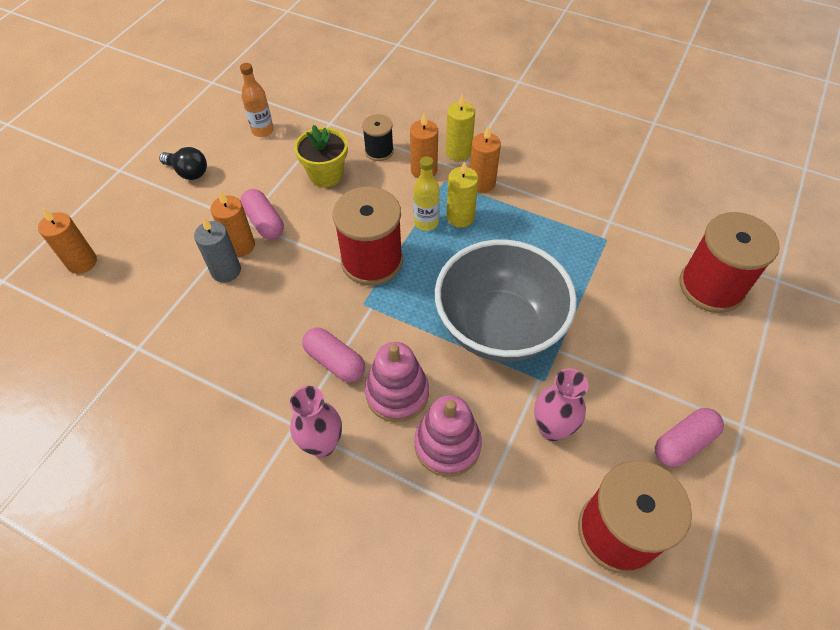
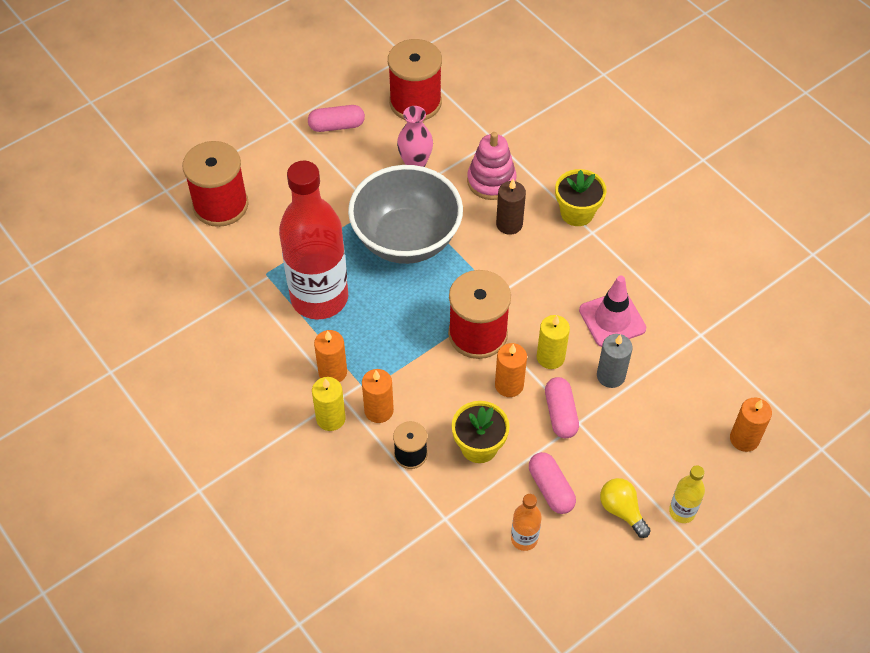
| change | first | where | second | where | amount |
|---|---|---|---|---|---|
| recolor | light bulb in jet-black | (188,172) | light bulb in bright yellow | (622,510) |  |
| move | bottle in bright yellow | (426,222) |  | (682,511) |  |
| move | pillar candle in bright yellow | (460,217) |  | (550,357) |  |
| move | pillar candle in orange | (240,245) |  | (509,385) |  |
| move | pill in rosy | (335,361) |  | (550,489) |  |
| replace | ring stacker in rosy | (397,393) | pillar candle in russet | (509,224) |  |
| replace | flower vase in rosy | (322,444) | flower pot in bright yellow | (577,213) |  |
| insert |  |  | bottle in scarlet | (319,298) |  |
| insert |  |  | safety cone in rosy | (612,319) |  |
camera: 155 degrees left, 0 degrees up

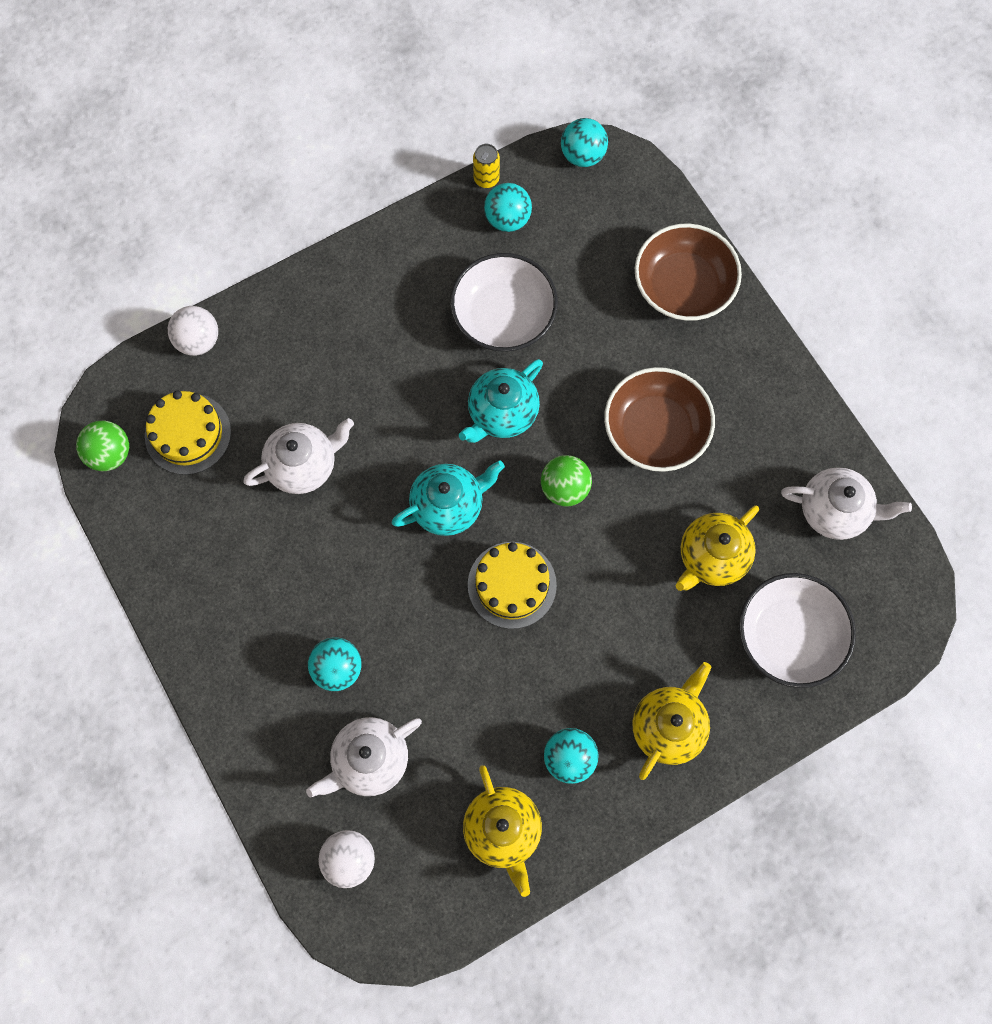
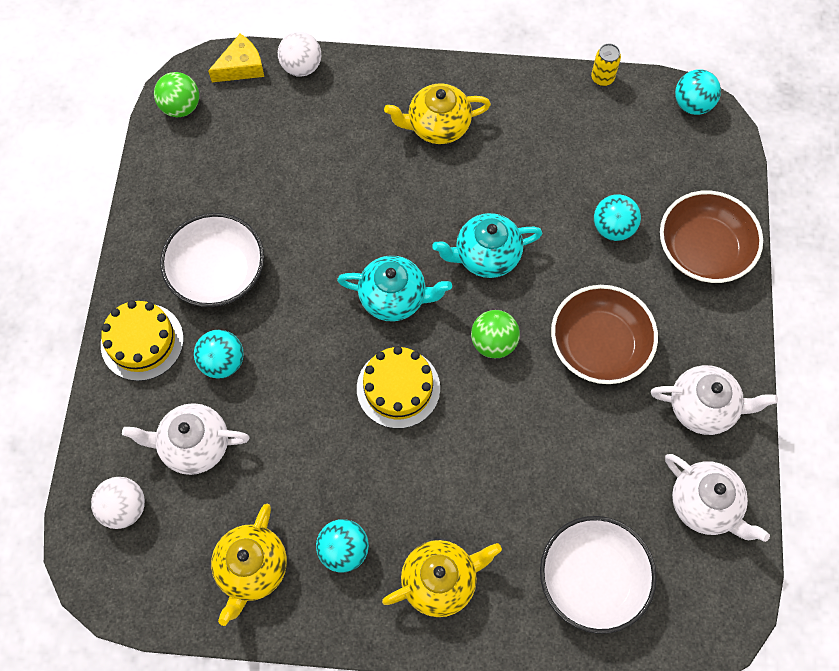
| change | first | where | second | where | amount |
|---|---|---|---|---|---|
| move | sphere in turquoise | (507,219) |  | (613,228) |  |
| move | serving bowl in white | (503,316) |  | (217,272) |  |
| move | cake in bright yellow | (188,434) |  | (142,342) |  |
| move | teapot in white | (303,465) |  | (703,407) |  |
| move | teapot in bright yellow | (712,557) |  | (437,126) |  |
| insert |  |  | piece of cheese in bright yellow | (241,67) |  |
camera: 35 degrees right, 5 degrees down

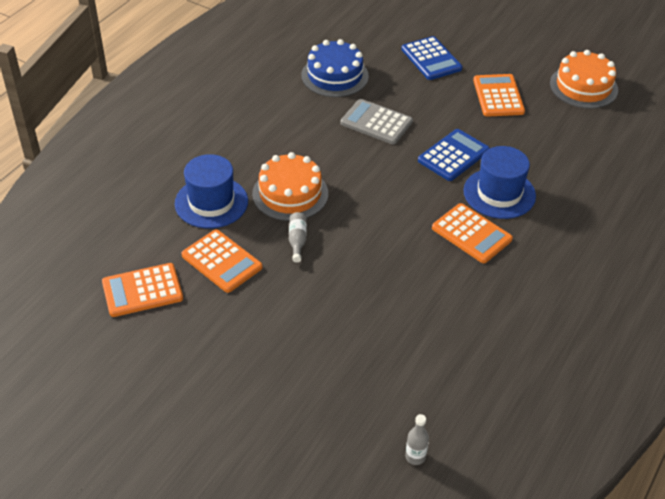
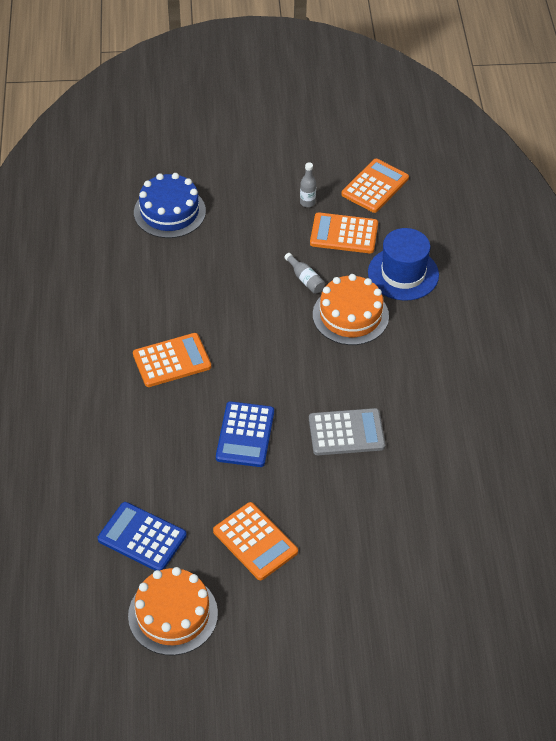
| change | first | where | second | where | amount |
|---|---|---|---|---|---|
| move | calculator in cobalt | (431,59) |  | (142,537) |  |
| move | cake in cobalt | (334,76) |  | (169,212) |  |
| delete | tall hat in cobalt | (499,193) |  |  |  |
| rotate | calculator in orange | (471,234) |  | (172,361) | 150 degrees clockwise |
| move | bottle in ash-grey | (415,457) |  | (307,202) |  |
camera: 145 degrees right, 5 degrees up

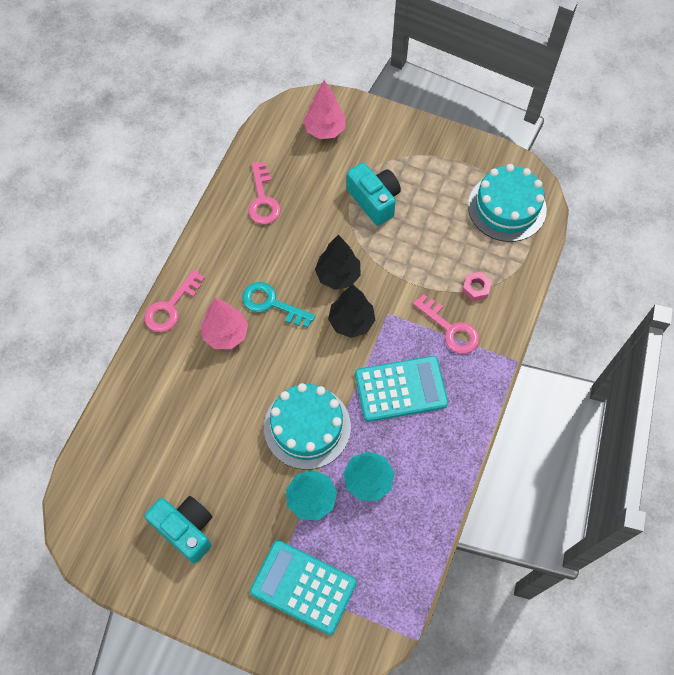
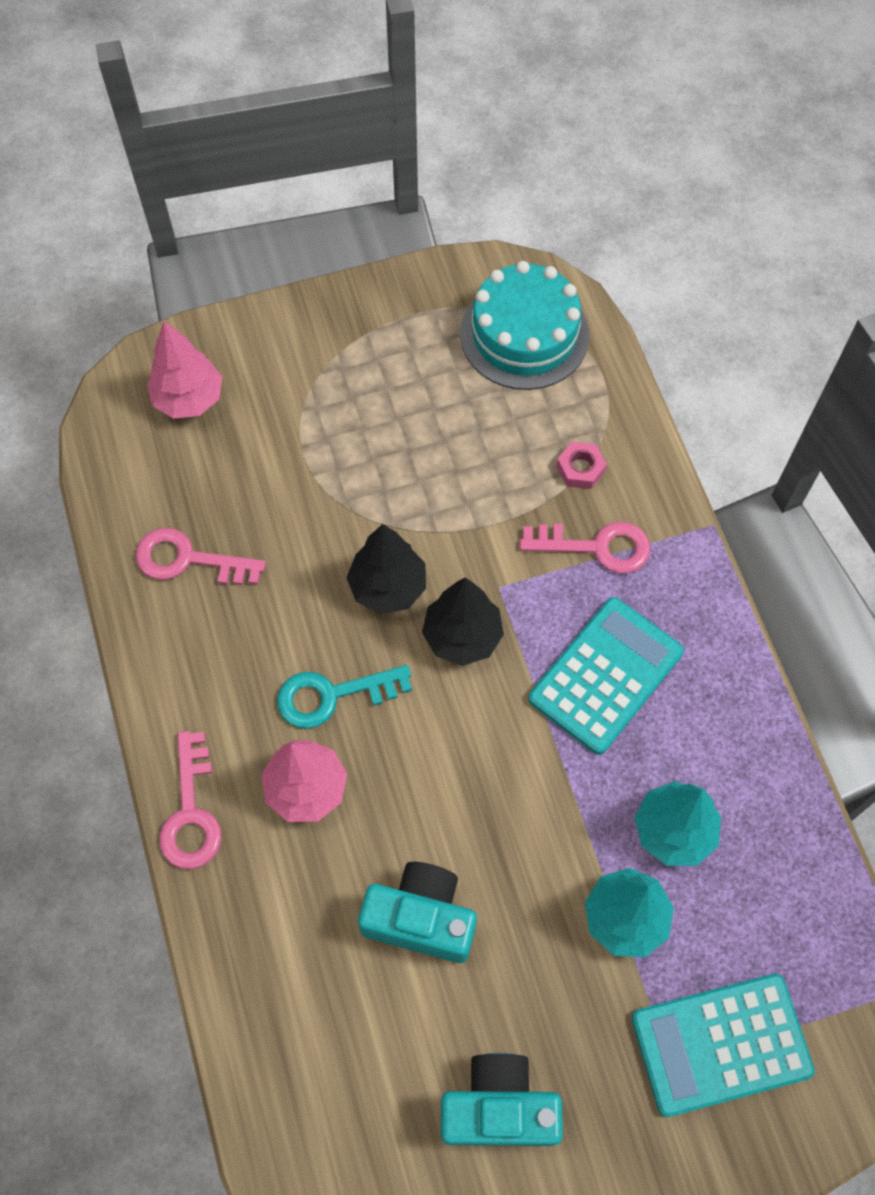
| change | first | where | second | where | amount |
|---|---|---|---|---|---|
| rotate | key in rosy | (263,200) |  | (188,559) | 150 degrees clockwise |
| move | compact camera in turquoise | (374,200) |  | (421,918) |  |
| delete | cake in turquoise | (307,427) |  |  |  |
camera: 40 degrees left, 0 degrees up

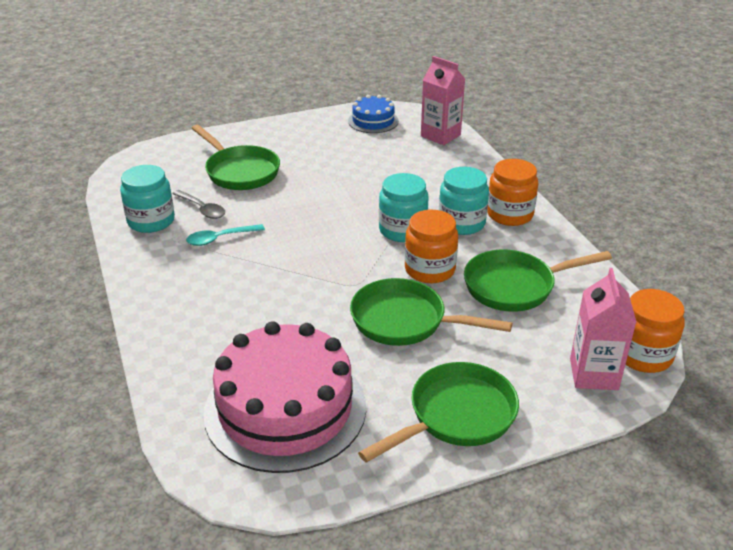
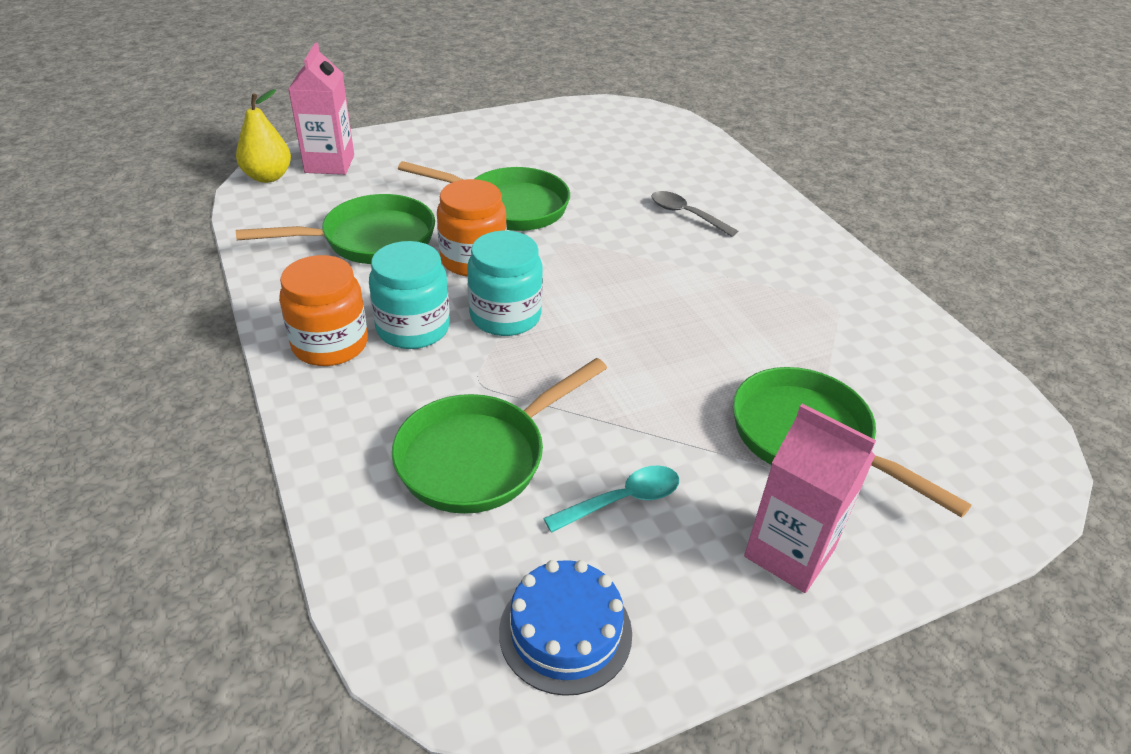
| change | first | where | second | where | amount |
|---|---|---|---|---|---|
| move | carton in rosy | (440,135) |  | (789,553) |  |
| delete | preserve jar in turquoise | (151,221) |  |  |  |
| move | teaspoon in ash-grey | (202,209) |  | (686,215) |  |
| move | teaspoon in turquoise | (220,239) |  | (622,500) |  |
| replace | preserve jar in orange | (643,355) | toy pear in bright yellow | (268,177) |  |
| delete | cake in rosy | (285,409) |  |  |  |
| move | pan in emerald | (456,416) |  | (480,456) |  |
camera: 175 degrees right, 5 degrees up

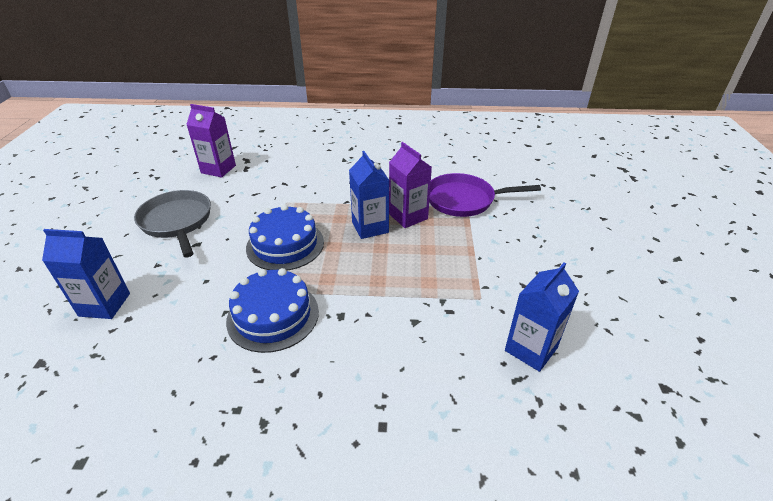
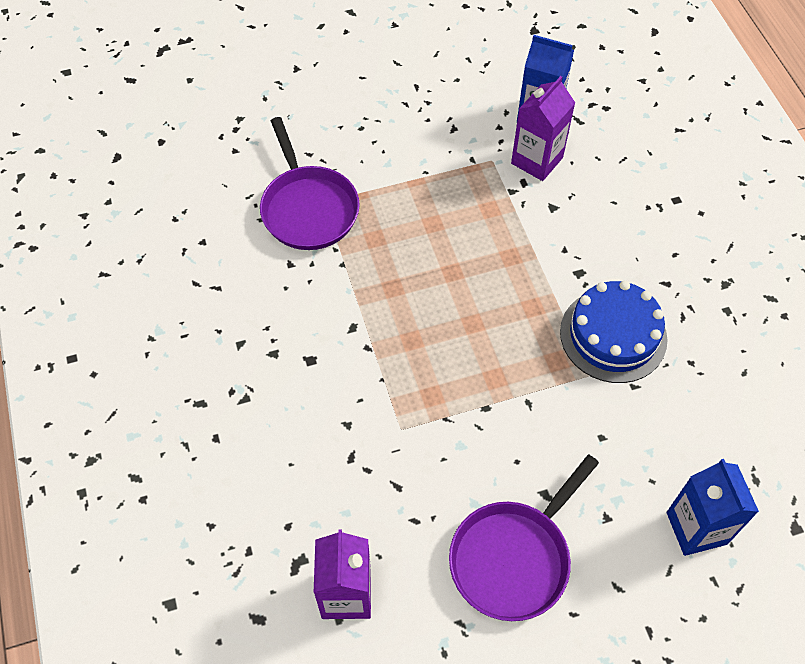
| change | first | where | second | where | amount |
|---|---|---|---|---|---|
| move | carton in violet | (408,216) |  | (537,160) |  |
| delete | carton in cobalt | (370,227) |  |  |  |
| recolor | pan in ash-grey | (177,222) | pan in violet | (513,558) |  |
| delete | cake in cobalt | (285,245) |  |  |  |
camera: 110 degrees left, 20 degrees up

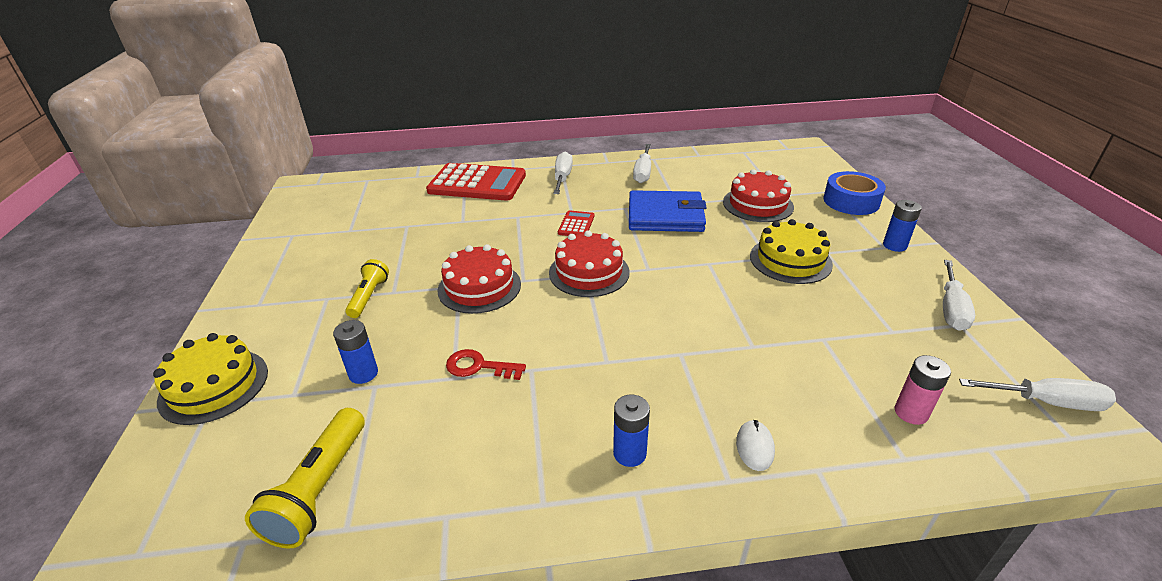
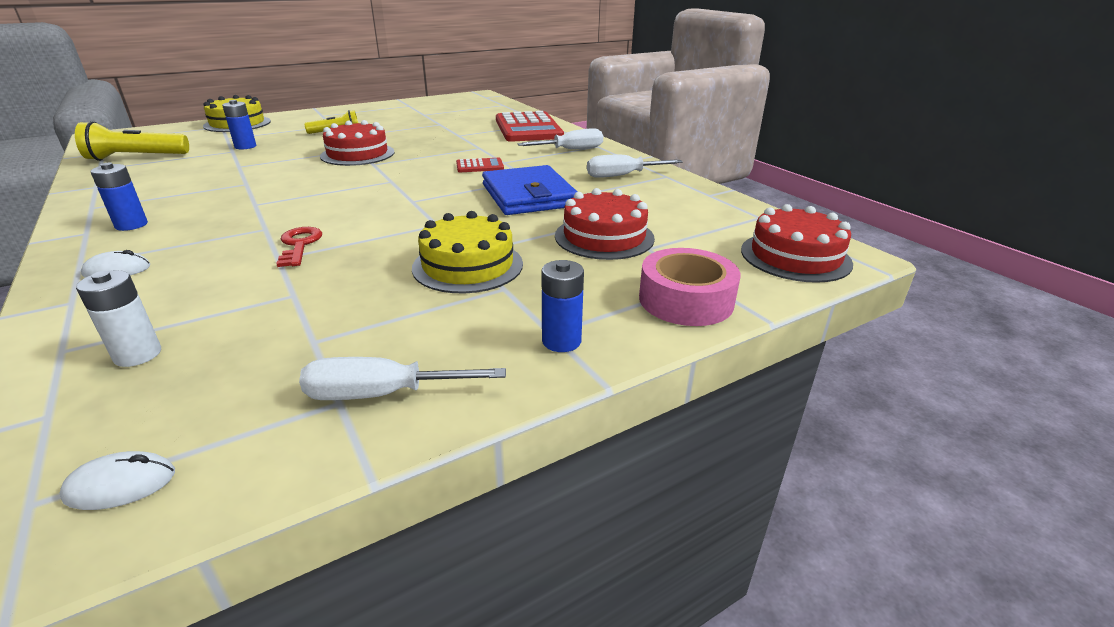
| change | first | where | second | where | amount |
|---|---|---|---|---|---|
| recolor | roll of tape in cobalt | (851,201) | roll of tape in rosy | (686,300) |  |
| move | cake in scarlet | (589,272) |  | (795,256) |  |
| move | key in scarlet | (479,366) |  | (299,245) |  |
| recolor | battery in rosy | (911,413) | battery in white | (138,355) |  |
| replace | hand screwdriver in white | (1047,402) | computer mouse in white | (121,485) |  |
camera: 65 degrees right, 5 degrees down

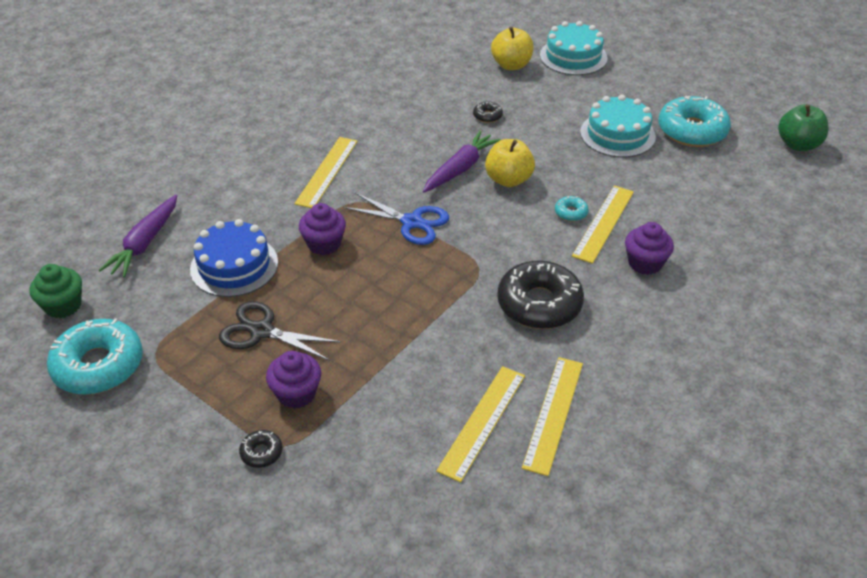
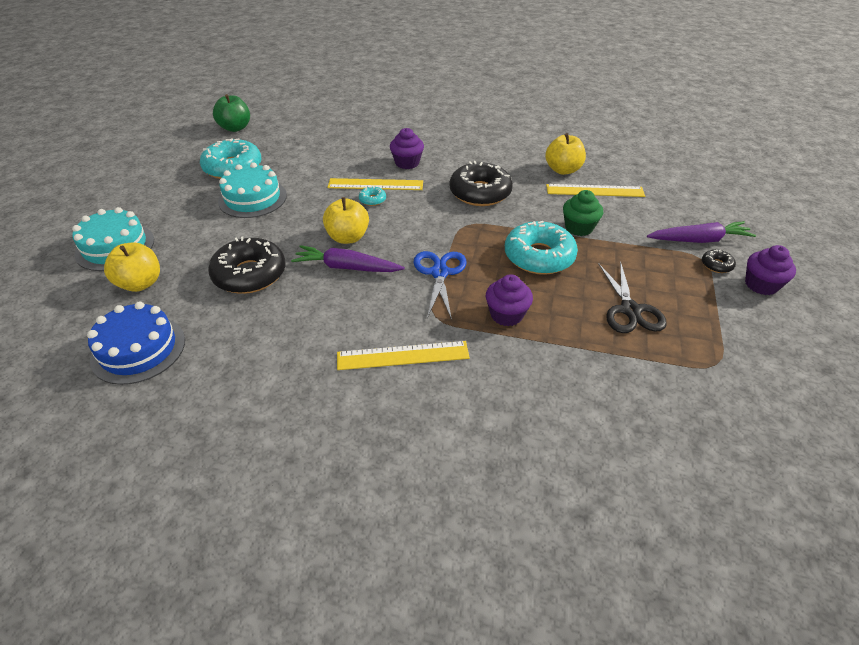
| change | first | where | second | where | amount |
|---|---|---|---|---|---|
| resize | glazed donut in jet-black | (487,116) |  | (250,274) | x2.31 |
| move | carrot in violet | (145,243) |  | (698,240) |  |
| move | cake in cobalt | (234,265) |  | (138,349) |  |
| move | cupcake in emerald | (63,305) |  | (579,227) |  |
| move | glazed donut in turquoise | (98,365) |  | (539,256) |  |
| move | cupcake in violet | (296,393) |  | (761,285) |  |
| replace | measuring stick in bright yellow | (553,414) | apple in bright yellow | (563,170) |  |
camera: 115 degrees left, 0 degrees up

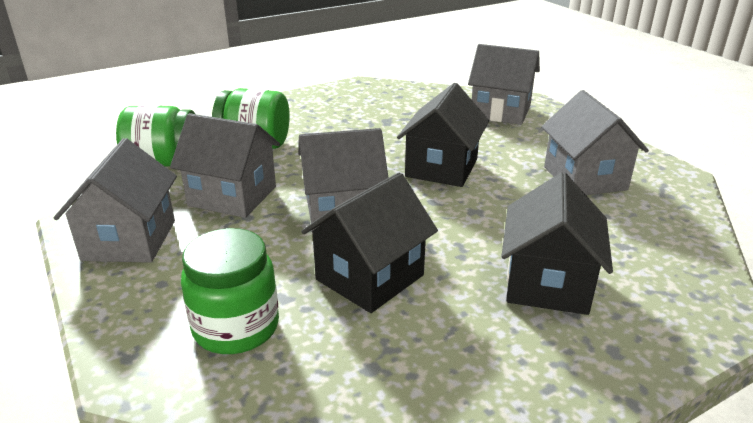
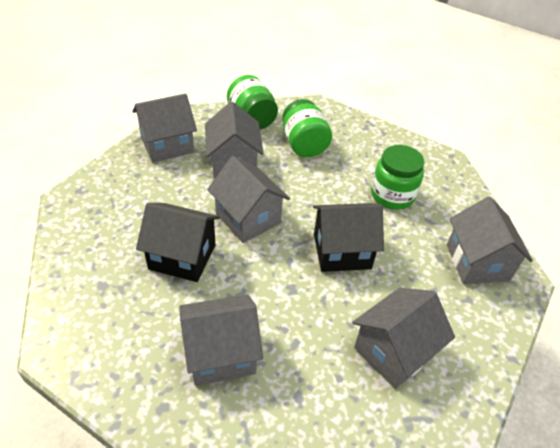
| change | first | where | second | where | amount |
|---|---|---|---|---|---|
| recolor | cottage in jet-black | (547,283) | cottage in ash-grey | (221,353) |  |
| move | preserve jar in emerald | (236,327) |  | (392,195) |  |
camera: 60 degrees right, 15 degrees up

